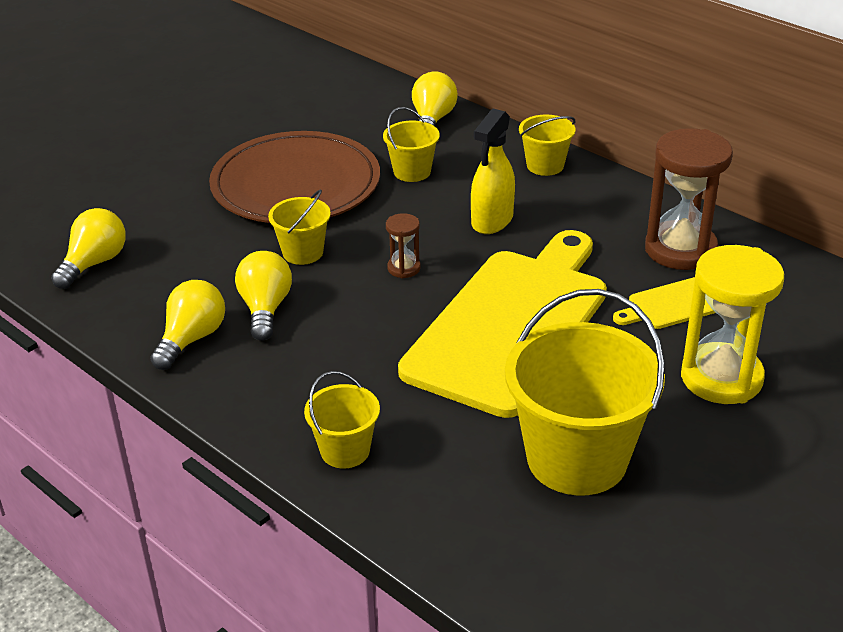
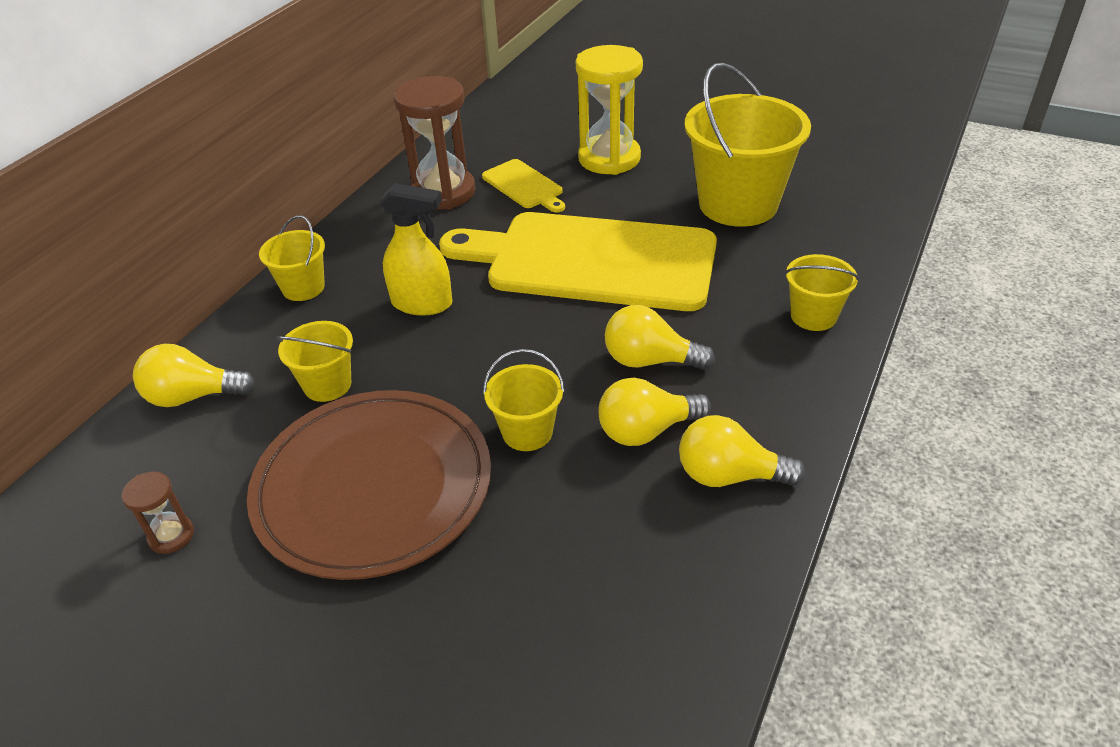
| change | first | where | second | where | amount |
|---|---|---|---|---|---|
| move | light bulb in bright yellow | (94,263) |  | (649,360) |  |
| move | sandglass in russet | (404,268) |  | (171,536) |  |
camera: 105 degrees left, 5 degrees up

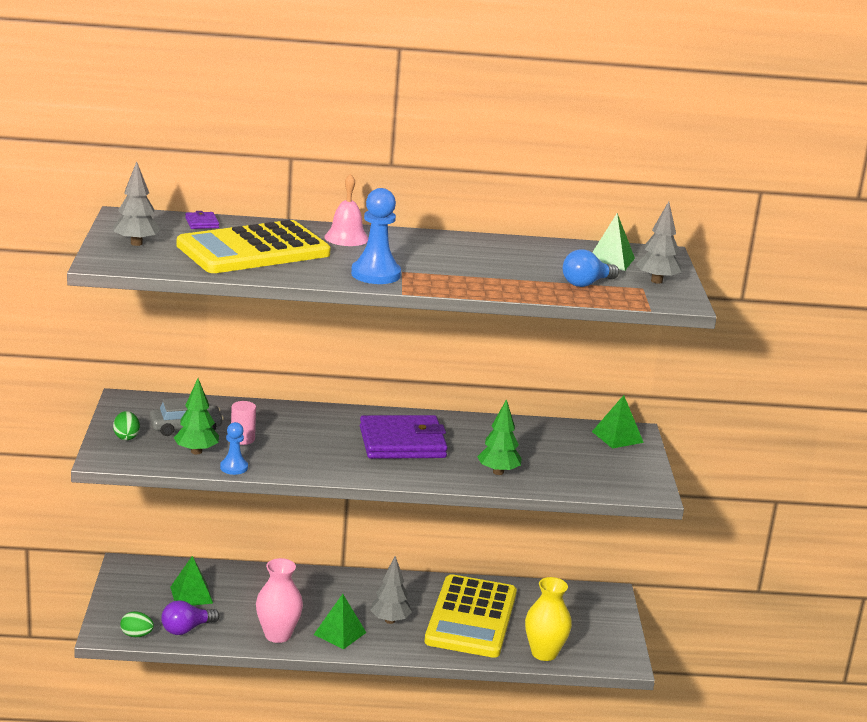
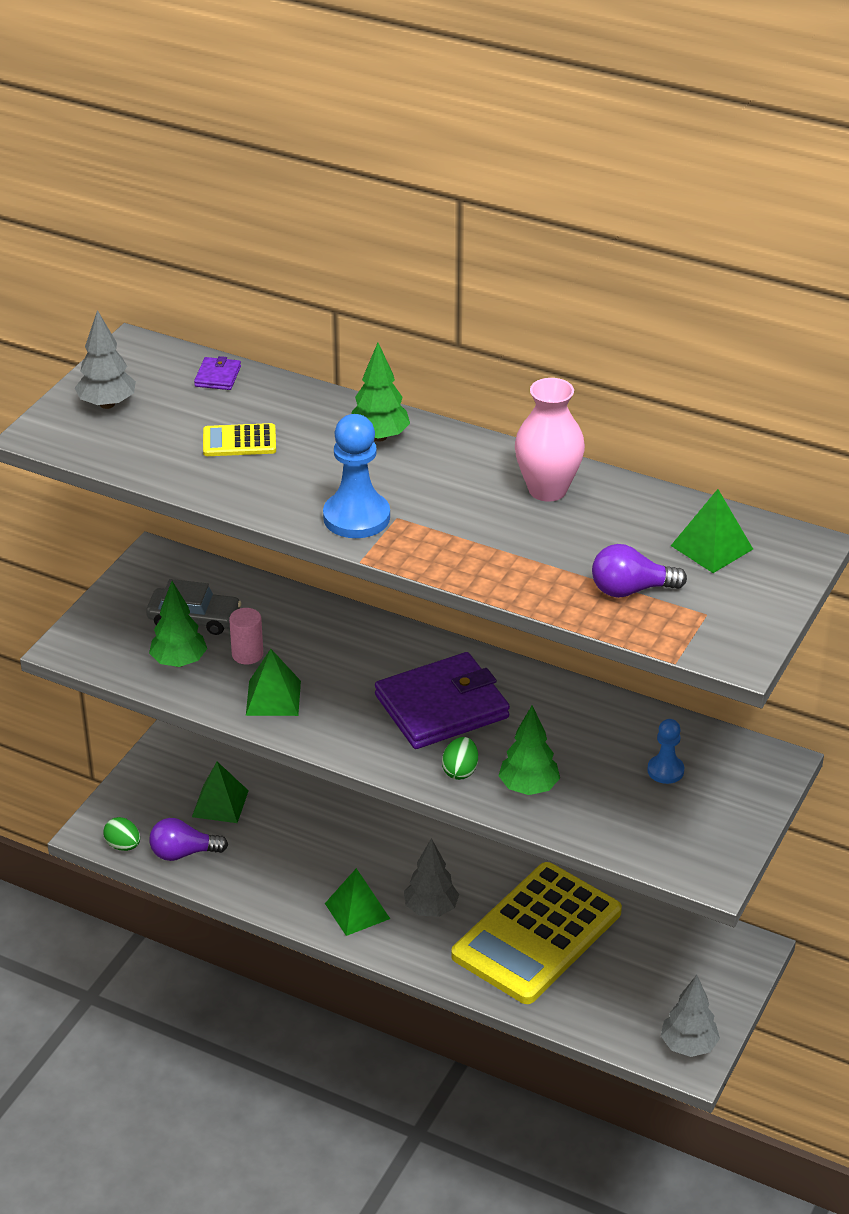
| change | first | where | second | where | amount |
|---|---|---|---|---|---|
| replace | bell in rosy | (346,238) | fir tree in emerald | (379,437) |  |
| move | fir tree in ash-grey | (656,281) |  | (688,1046) |  |
| resize | calculator in bright yellow | (253,250) |  | (239,441) | x0.41 |
| recolor | light bulb in cobalt | (586,284) | light bulb in violet | (631,590) |  |
| move | pyramid in emerald | (617,437) |  | (273,698) |  |
| move | egg shape in emerald | (126,437) |  | (460,771) |  |
| rotate | wallet in violet | (402,442) |  | (442,706) | 45 degrees counterclockwise |
| move | pawn in cobalt | (234,467) |  | (665,770) |  |
| move | flower vase in rosy | (277,635) |  | (547,490) |  |
| delete | flower vase in bright yellow | (544,653) |  |  |  |
camera: 30 degrees right, 15 degrees up

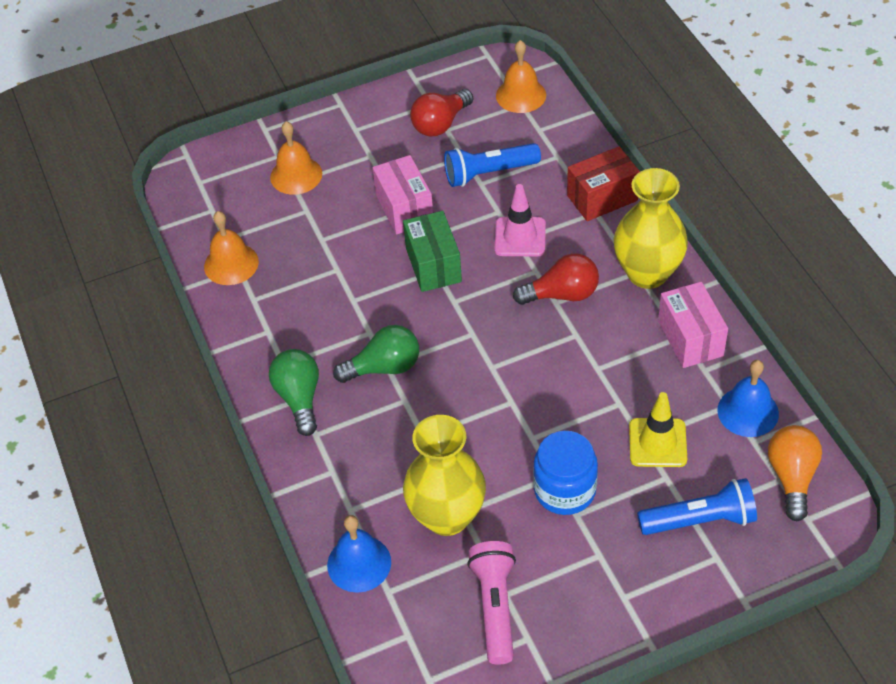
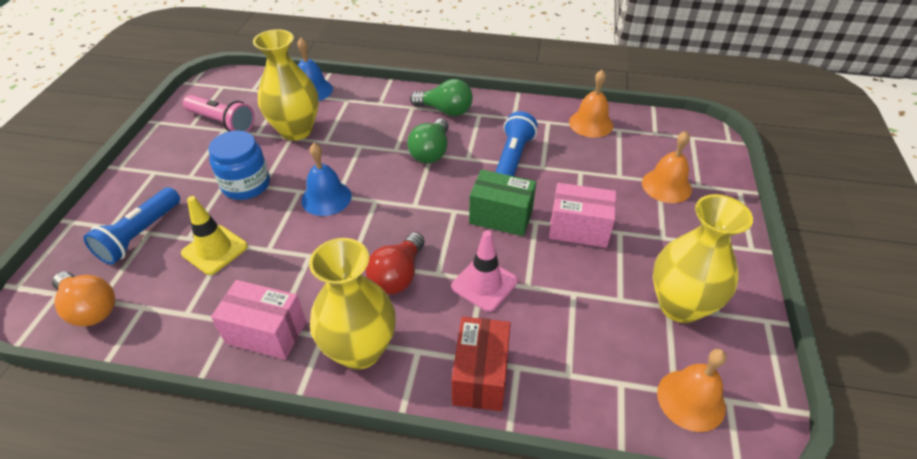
| change | first | where | second | where | amount |
|---|---|---|---|---|---|
| replace | light bulb in scarlet | (440,124) | flower vase in bright yellow | (680,305) |  |
| move | flashlight in cobalt | (489,173) |  | (512,159) |  |
| move | bell in cobalt | (748,411) |  | (326,198) |  |
camera: 120 degrees right, 5 degrees down

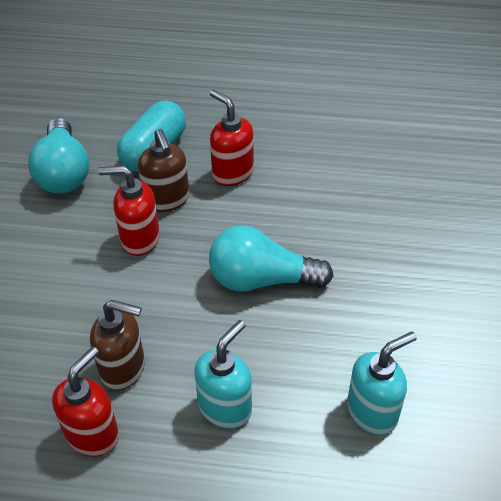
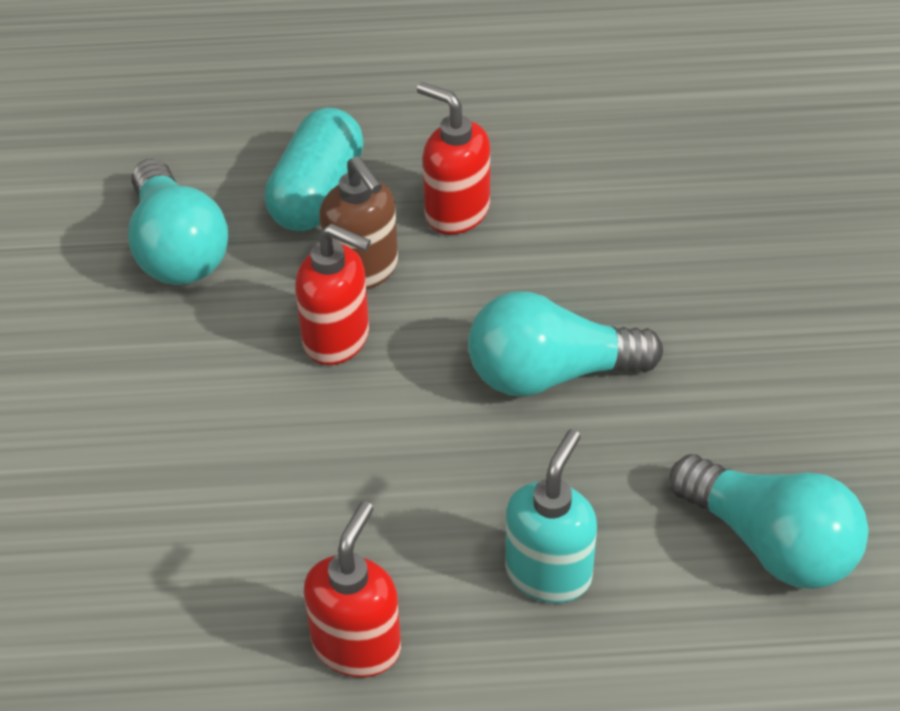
| change | first | where | second | where | amount |
|---|---|---|---|---|---|
| rotate | soap pump in scarlet | (139,239) |  | (337,339) | 150 degrees counterclockwise |
| delete | soap pump in russet | (123,368) |  |  |  |
| replace | soap pump in turquoise | (373,411) | light bulb in turquoise | (770,543) |  |
camera: 10 degrees left, 0 degrees up

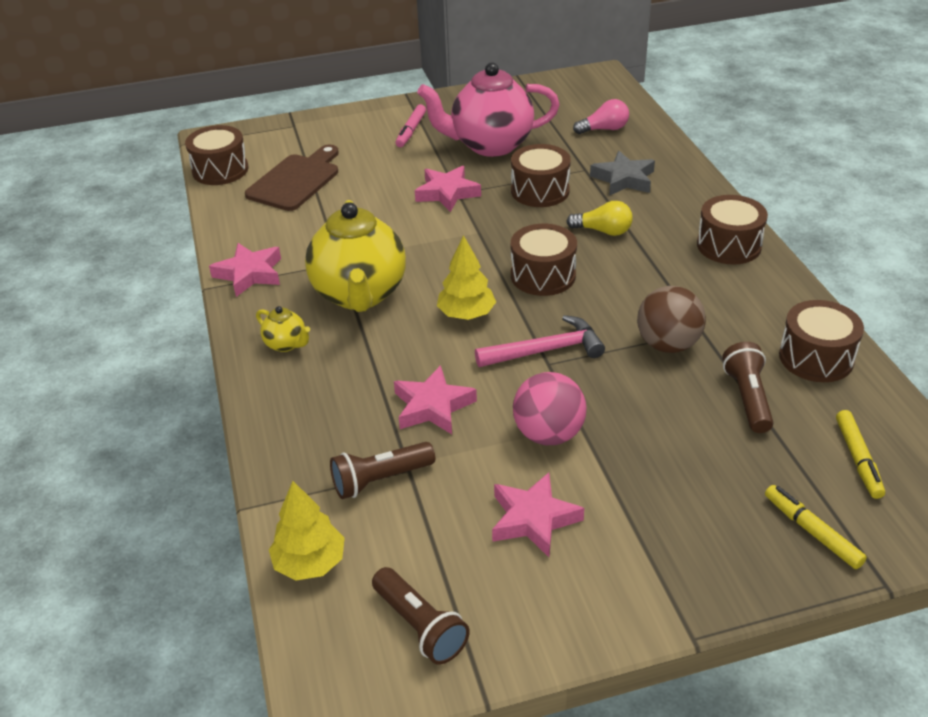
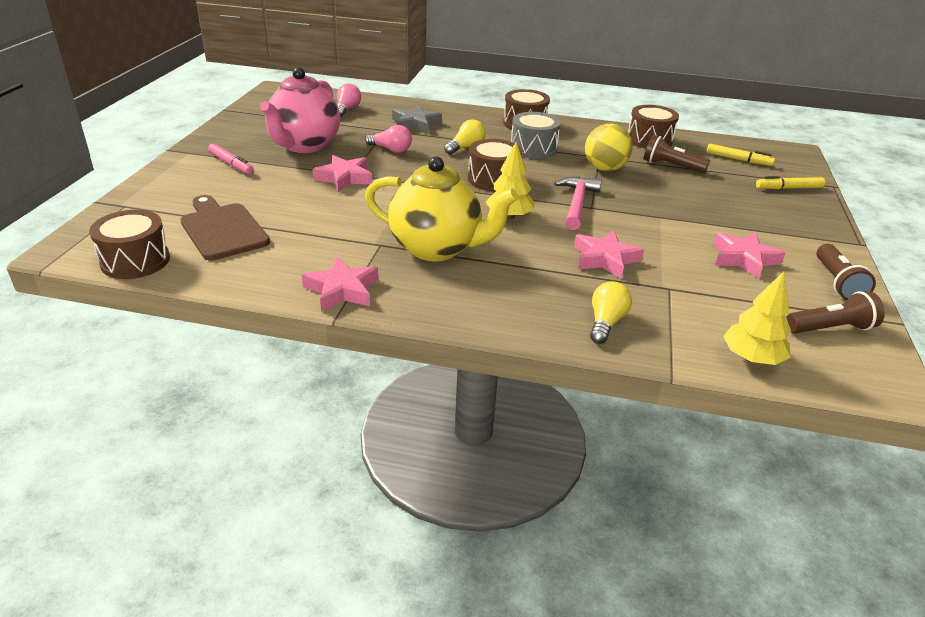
| change | first | where | second | where | amount |
|---|---|---|---|---|---|
| replace | toy drum in russet | (540,191) | light bulb in rosy | (391,149) |  |
| recolor | sphere in russet | (668,344) | sphere in bright yellow | (604,169) |  |
| delete | teapot in bright yellow | (286,344) |  |  |  |
| delete | sphere in rosy | (548,434) |  |  |  |
| move | flashlight in russet | (380,479) |  | (837,282) |  |
| insert |  |  | toy drum in ash-grey | (533,149) |  |
| insert |  |  | light bulb in bright yellow | (605,323) |  |
camera: 65 degrees left, 5 degrees down

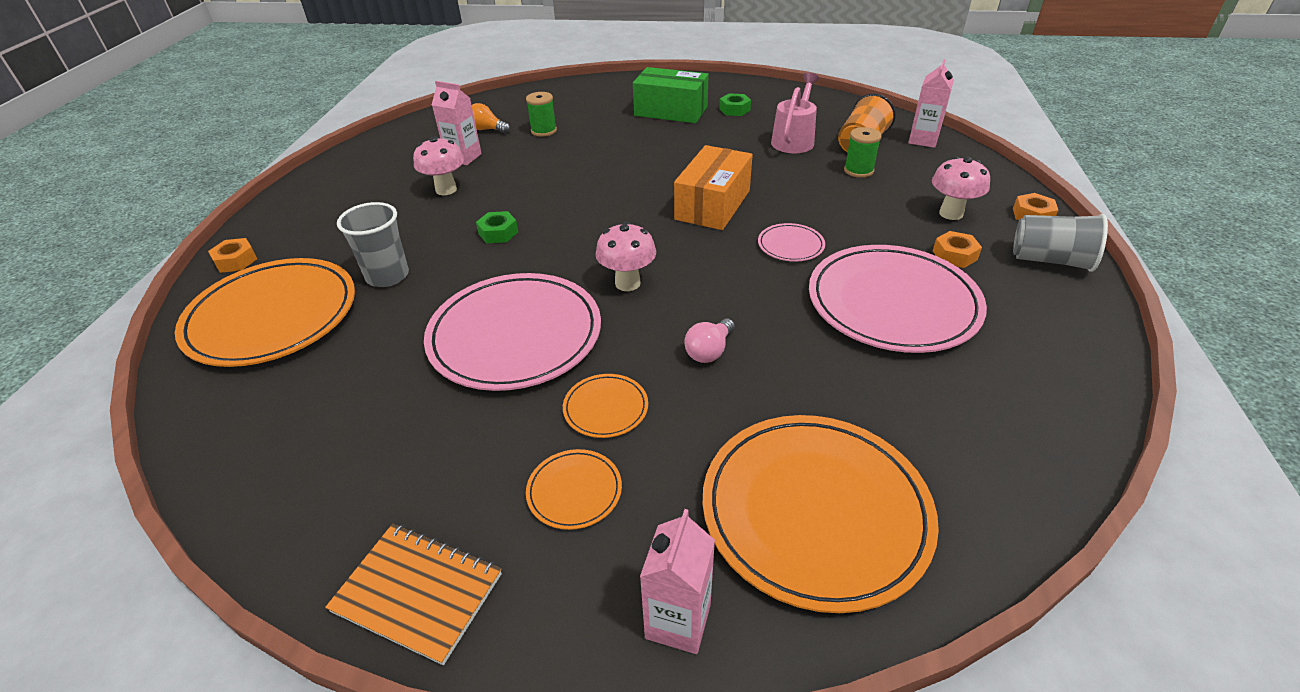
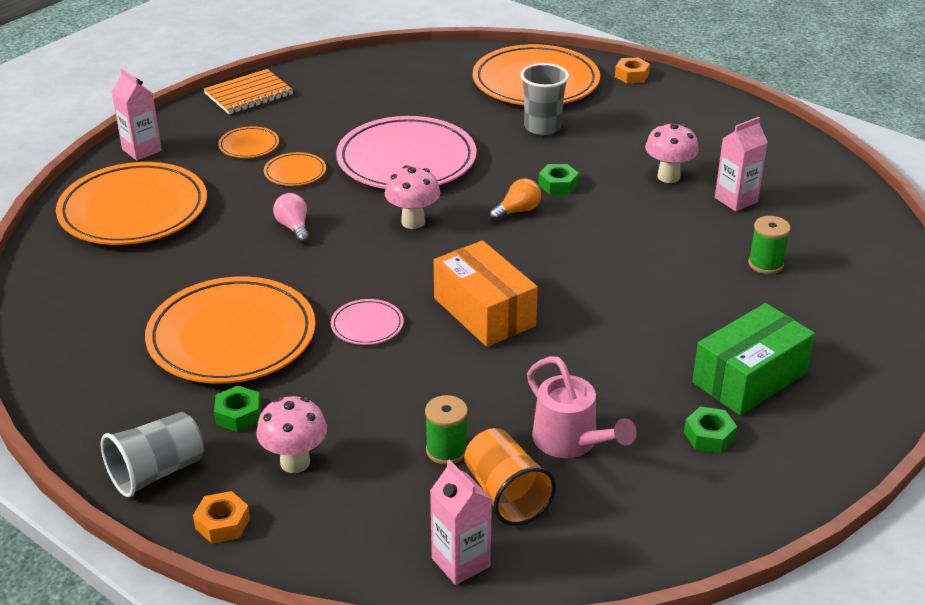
| change | first | where | second | where | amount |
|---|---|---|---|---|---|
| move | light bulb in orange | (487,129) |  | (517,211) |  |
| recolor | hexagon nut in orange | (954,255) | hexagon nut in emerald | (238,415) |  |
| recolor | plate in rosy | (892,303) | plate in orange | (232,336) |  |
camera: 120 degrees right, 5 degrees down

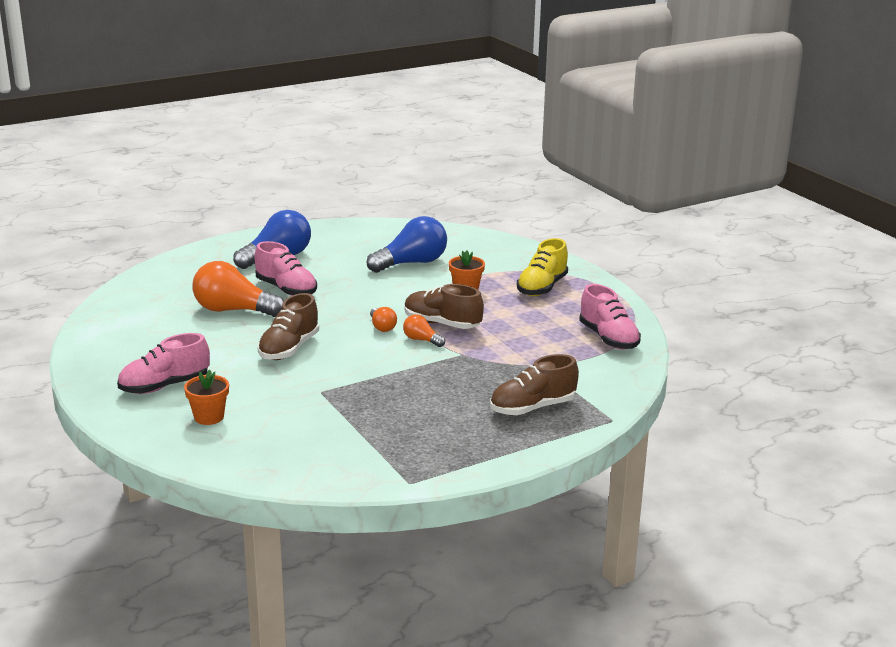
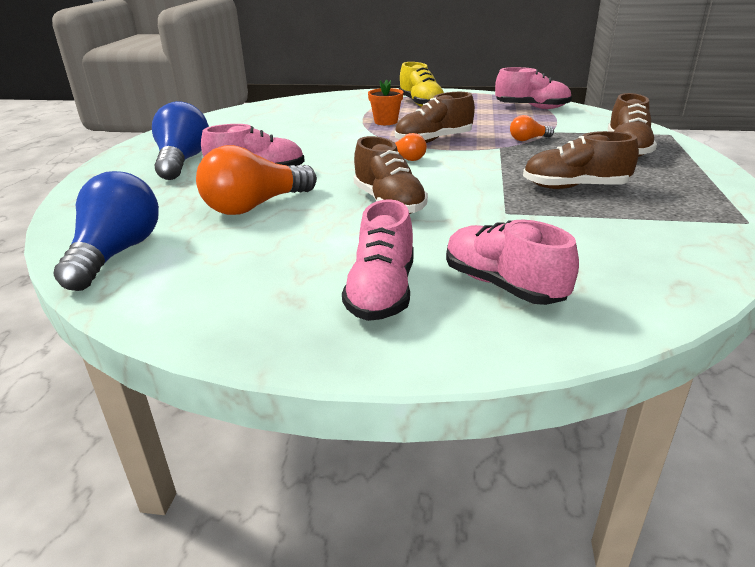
| change | first | where | second | where | amount |
|---|---|---|---|---|---|
| move | light bulb in cobalt | (411,263) |  | (116,254) |  |
| move | light bulb in orange | (421,340) |  | (528,139) |  |
| replace | flower pot in orange | (209,417) | sneaker in rosy | (503,285) |  |
| insert |  |  | sneaker in russet | (574,187) |  |
camera: 50 degrees left, 5 degrees up

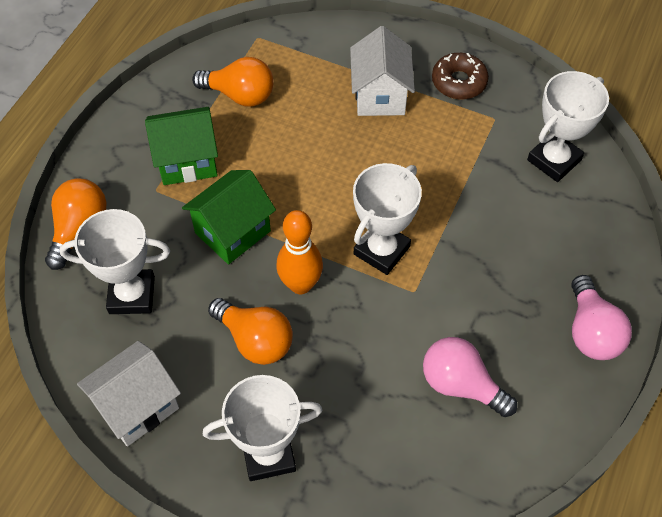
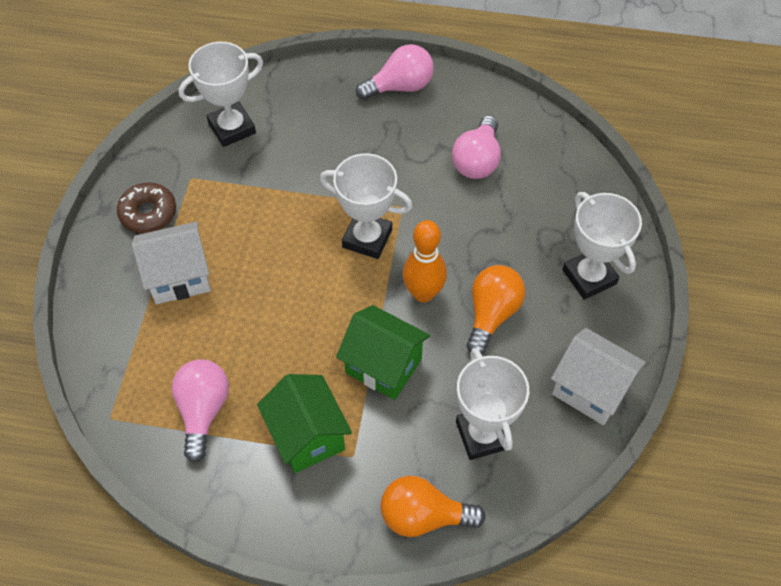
| change | first | where | second | where | amount |
|---|---|---|---|---|---|
| recolor | light bulb in orange | (240,95) | light bulb in rosy | (203,411) |  |
| rotate | award cup in white | (554,160) |  | (232,128) | 60 degrees counterclockwise |
camera: 105 degrees left, 0 degrees up

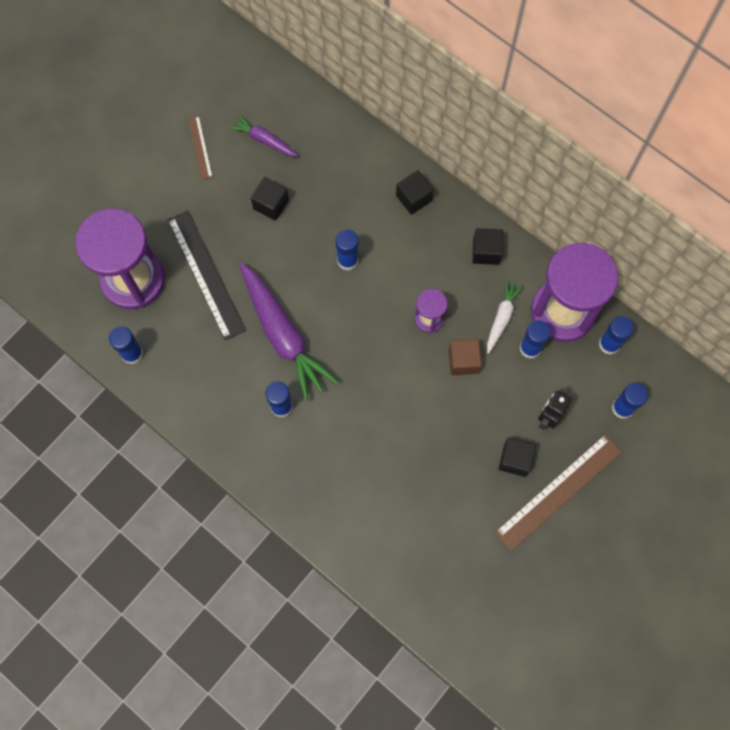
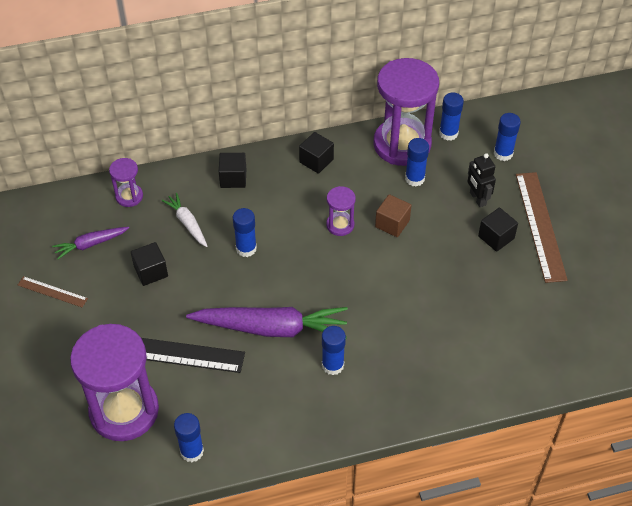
| change | first | where | second | where | amount |
|---|---|---|---|---|---|
| move | carrot in white | (502,318) |  | (187,223) |  |
| insert |  |  | sandglass in violet | (129,196) |  |
camera: 55 degrees left, 20 degrees down

